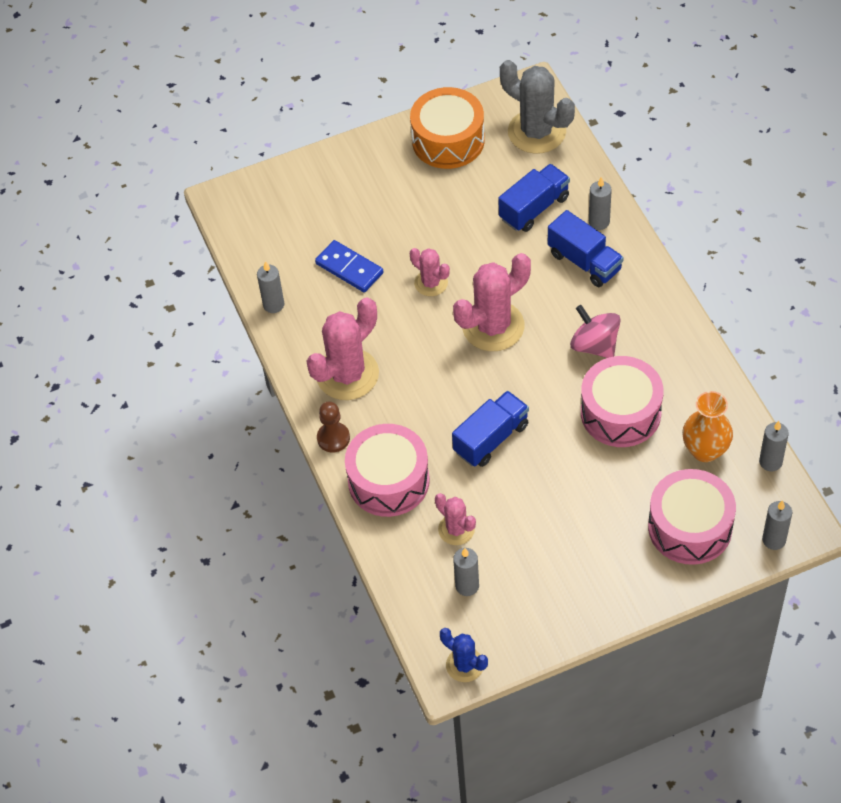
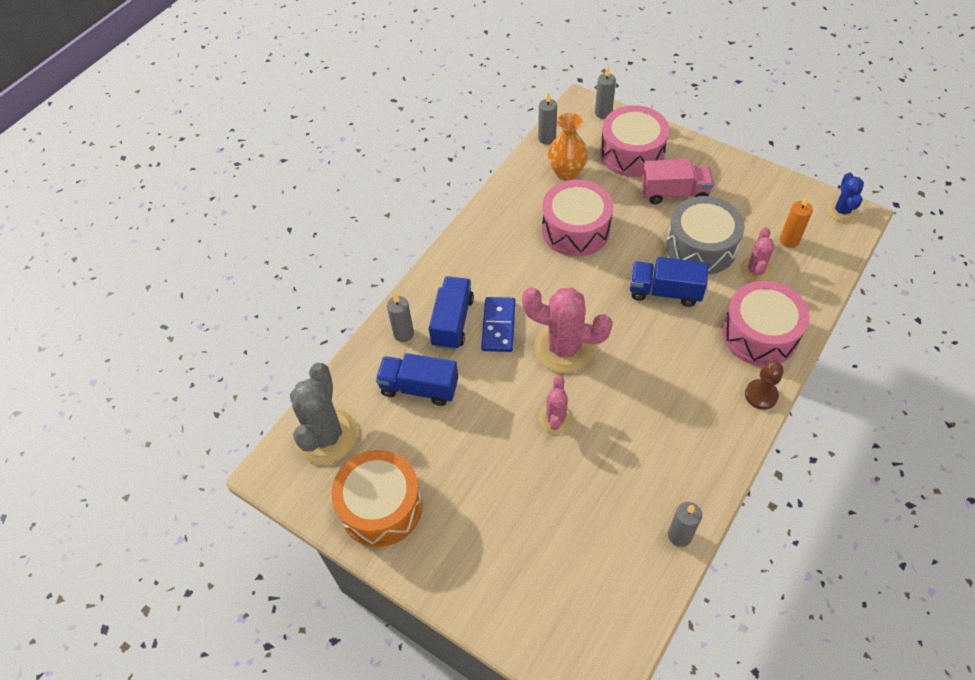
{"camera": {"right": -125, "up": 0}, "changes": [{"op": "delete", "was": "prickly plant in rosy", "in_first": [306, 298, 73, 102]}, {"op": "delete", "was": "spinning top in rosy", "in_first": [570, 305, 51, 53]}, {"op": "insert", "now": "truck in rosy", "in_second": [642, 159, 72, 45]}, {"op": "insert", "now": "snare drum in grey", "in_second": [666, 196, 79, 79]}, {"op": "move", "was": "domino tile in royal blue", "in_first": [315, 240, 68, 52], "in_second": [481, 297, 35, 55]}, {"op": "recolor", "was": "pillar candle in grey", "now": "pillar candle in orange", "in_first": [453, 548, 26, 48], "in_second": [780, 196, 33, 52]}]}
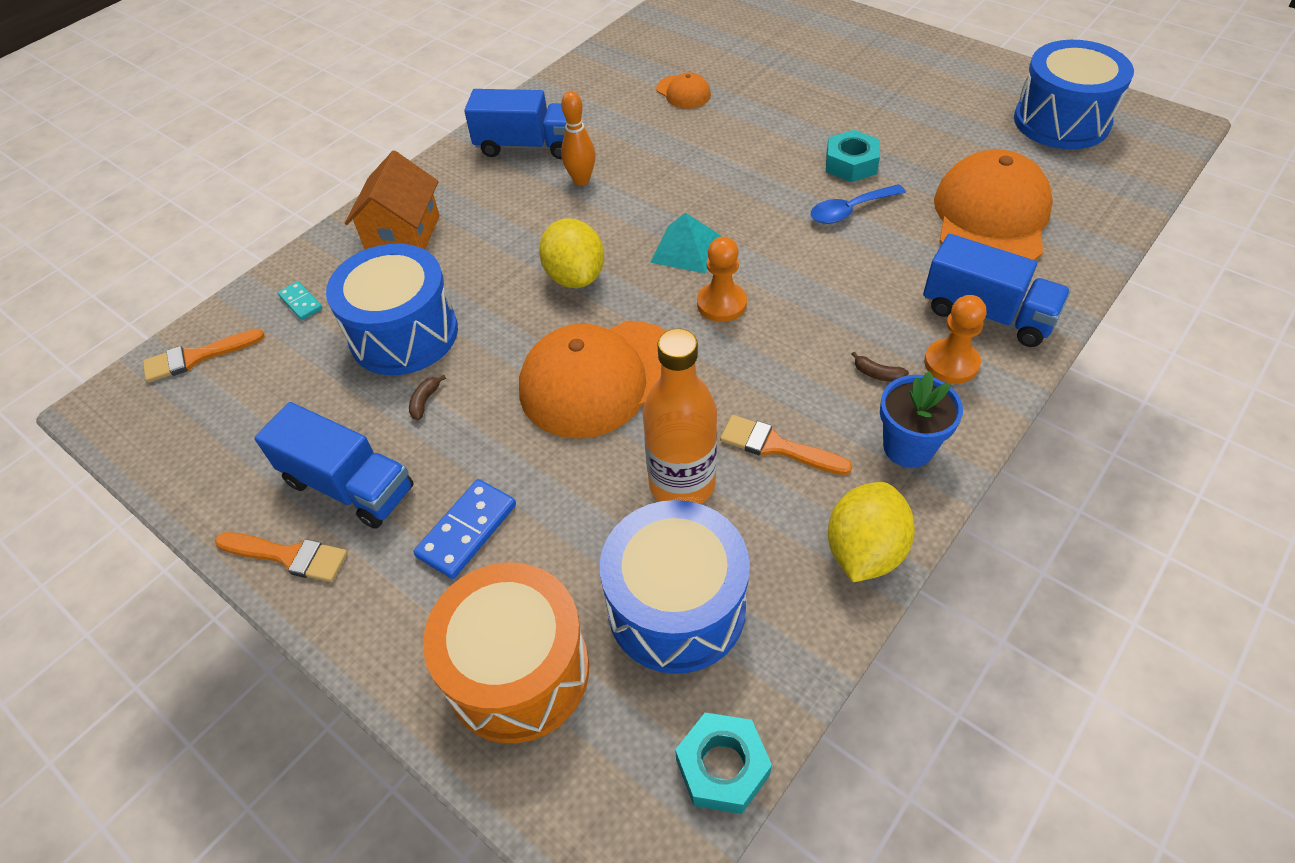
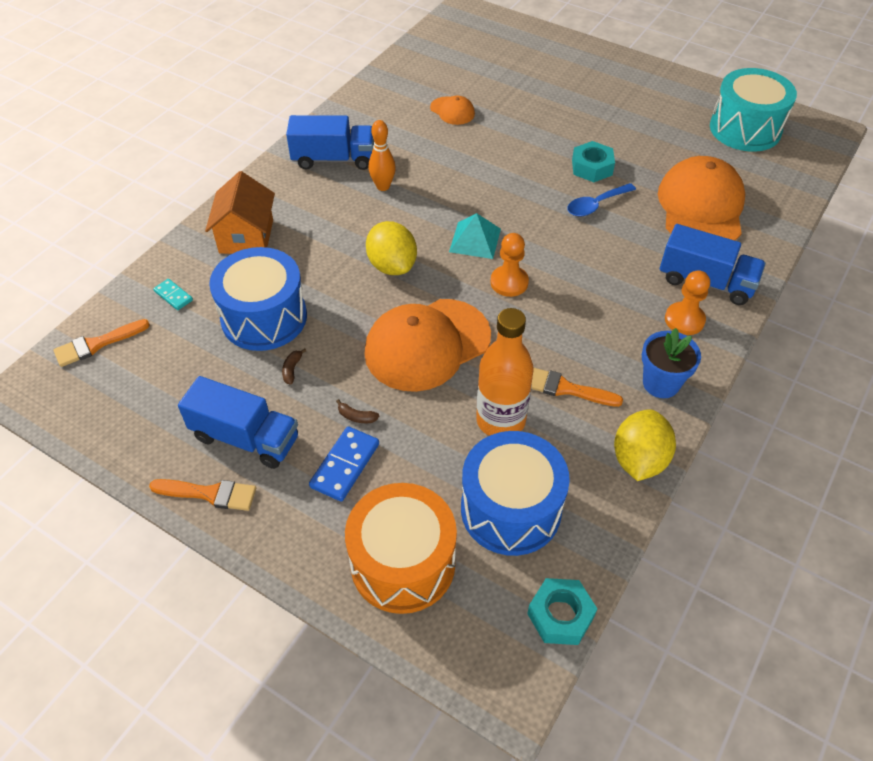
{"camera": {"right": -10, "up": 0}, "changes": [{"op": "move", "was": "toy banana in russet", "in_first": [852, 352, 57, 30], "in_second": [336, 399, 43, 24]}, {"op": "recolor", "was": "snare drum in royal blue", "now": "snare drum in aqua", "in_first": [1014, 40, 120, 109], "in_second": [710, 68, 87, 84]}]}
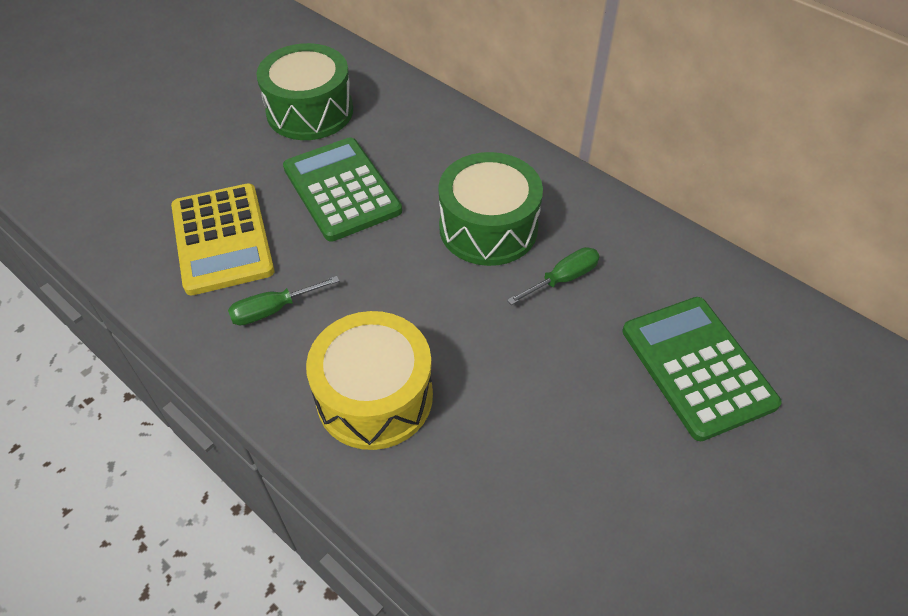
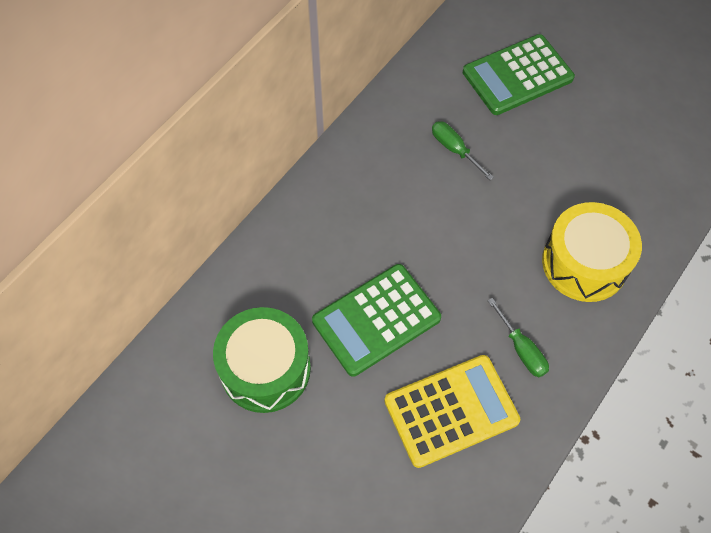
{"camera": {"right": -95, "up": 10}, "changes": [{"op": "delete", "was": "snare drum in emerald", "in_first": [438, 152, 105, 114]}]}
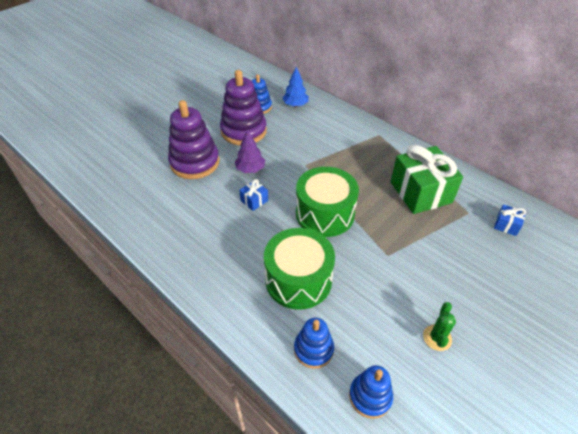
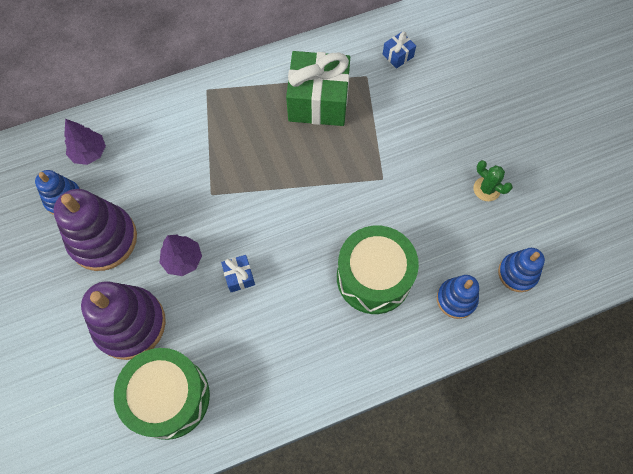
{"camera": {"right": -65, "up": 20}, "changes": [{"op": "move", "was": "snare drum in emerald", "in_first": [296, 167, 63, 70], "in_second": [114, 348, 96, 92]}, {"op": "recolor", "was": "toy tree in royal blue", "now": "toy tree in violet", "in_first": [282, 67, 26, 40], "in_second": [64, 119, 42, 46]}]}
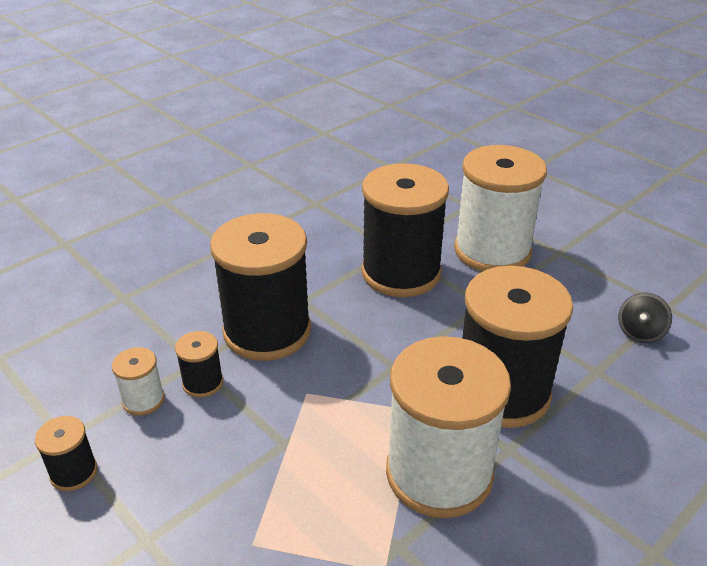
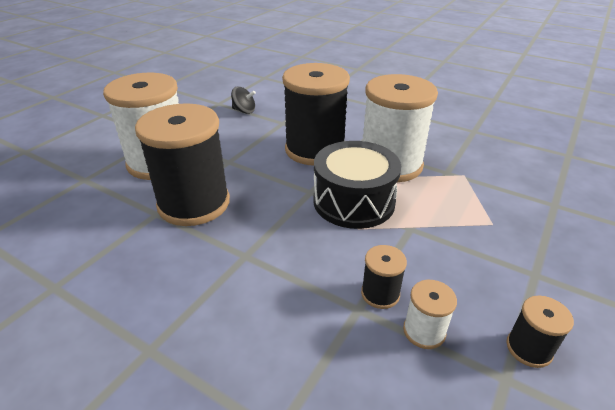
{"camera": {"right": -105, "up": 0}, "changes": [{"op": "delete", "was": "bobbin in ebony", "in_first": [210, 213, 101, 148]}, {"op": "insert", "now": "snare drum in ebony", "in_second": [313, 141, 88, 88]}]}
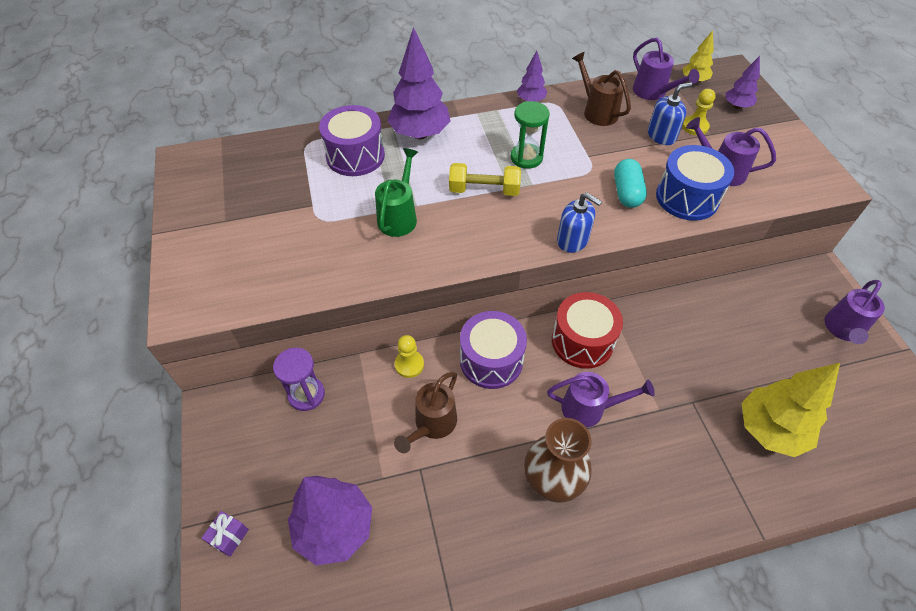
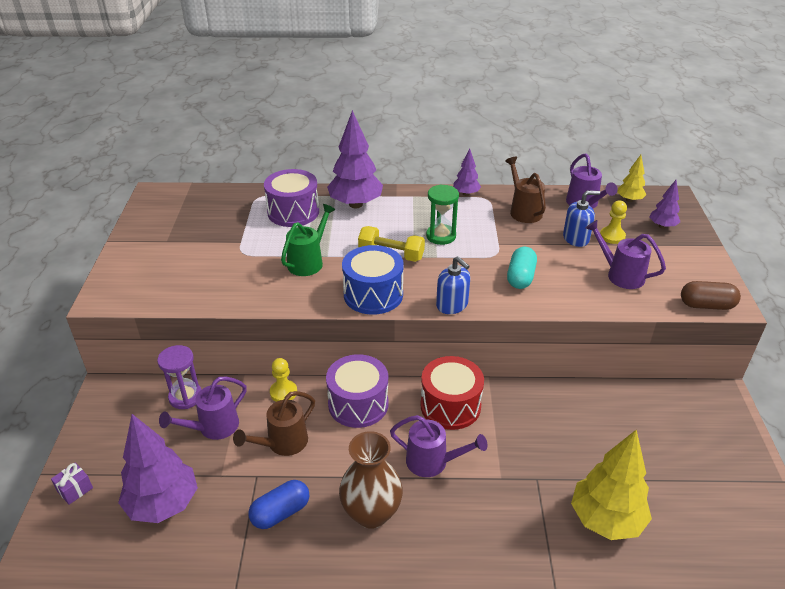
{"camera": {"right": 15, "up": -15}, "changes": [{"op": "insert", "now": "pill in royal blue", "in_second": [248, 480, 61, 49]}, {"op": "insert", "now": "pill in russet", "in_second": [681, 281, 60, 29]}, {"op": "move", "was": "snare drum in royal blue", "in_first": [656, 145, 78, 76], "in_second": [342, 245, 62, 70]}, {"op": "move", "was": "watering can in violet", "in_first": [824, 280, 61, 64], "in_second": [159, 376, 88, 64]}]}
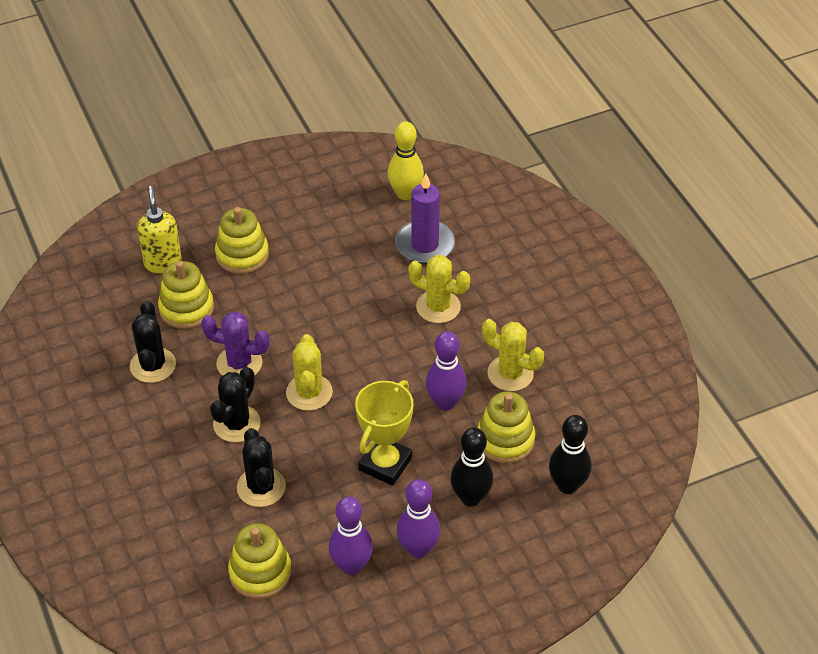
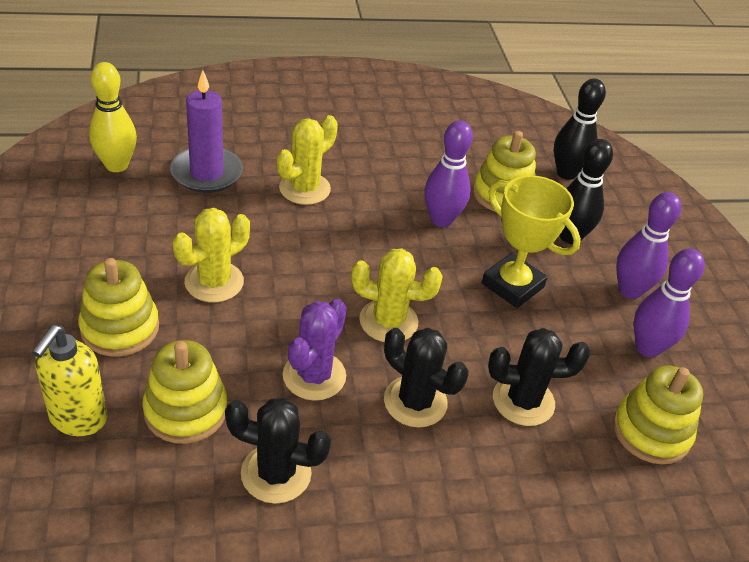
{"camera": {"right": -80, "up": -5}, "changes": [{"op": "move", "was": "prickly plant in yellow", "in_first": [482, 319, 62, 72], "in_second": [173, 208, 77, 94]}, {"op": "rotate", "was": "pump bottle in yellow", "in_first": [137, 186, 45, 87], "in_second": [32, 325, 75, 111], "clockwise": -75}]}
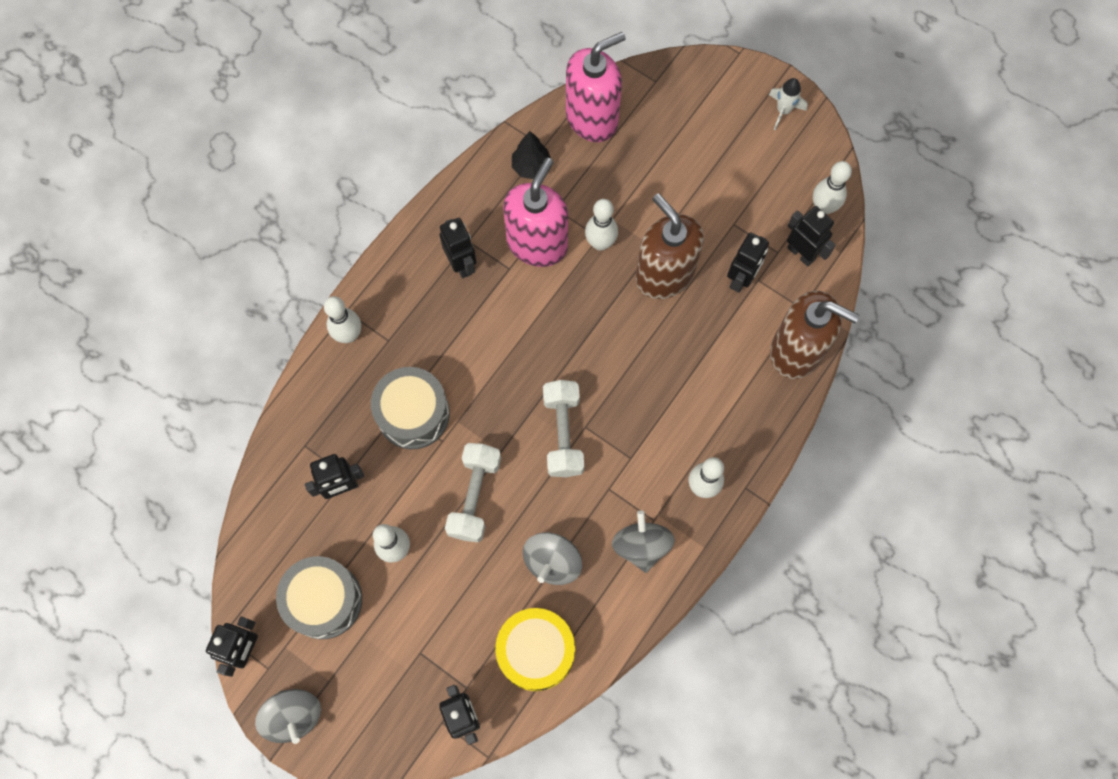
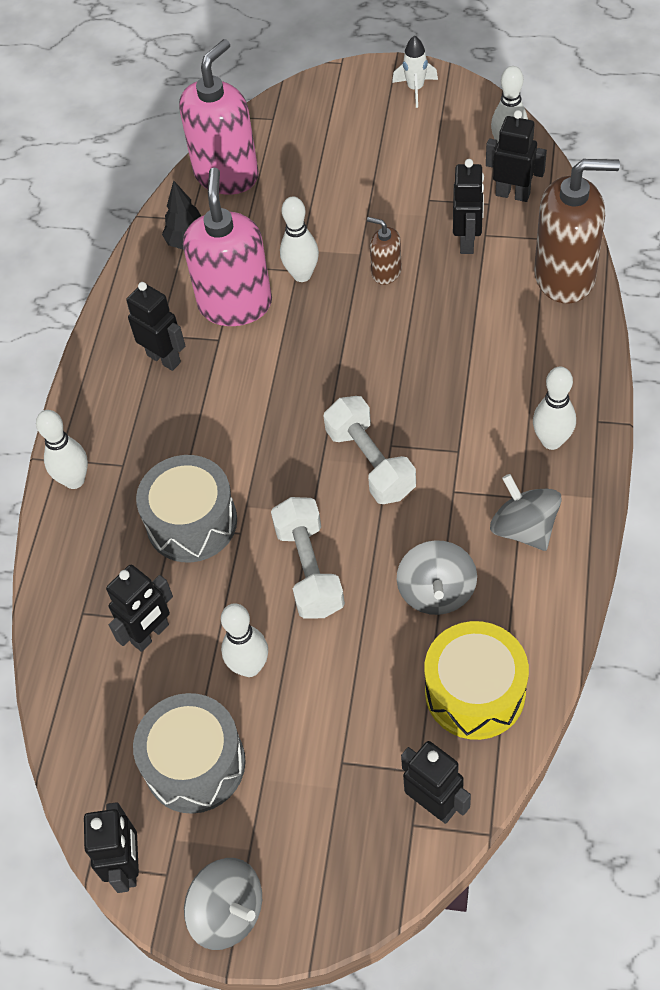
{"camera": {"right": -20, "up": -15}, "changes": [{"op": "resize", "was": "pump bottle in russet", "in_first": [636, 193, 68, 106], "in_second": [367, 217, 35, 68], "ratio": 0.48}]}
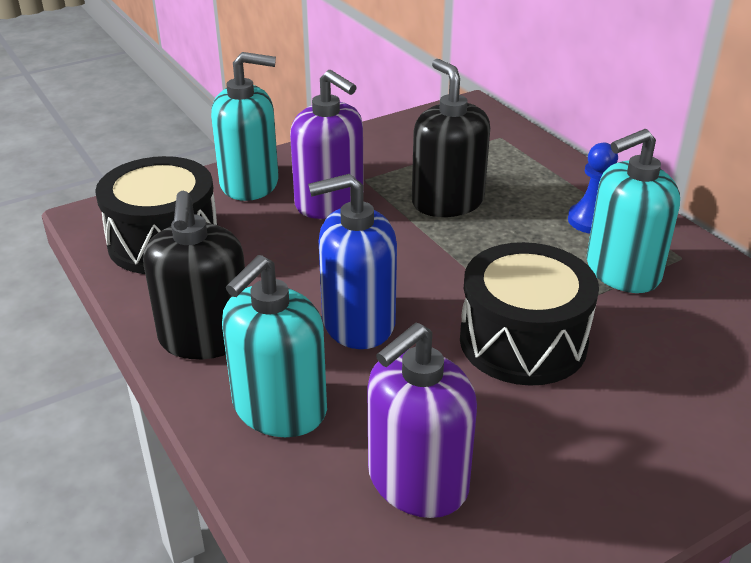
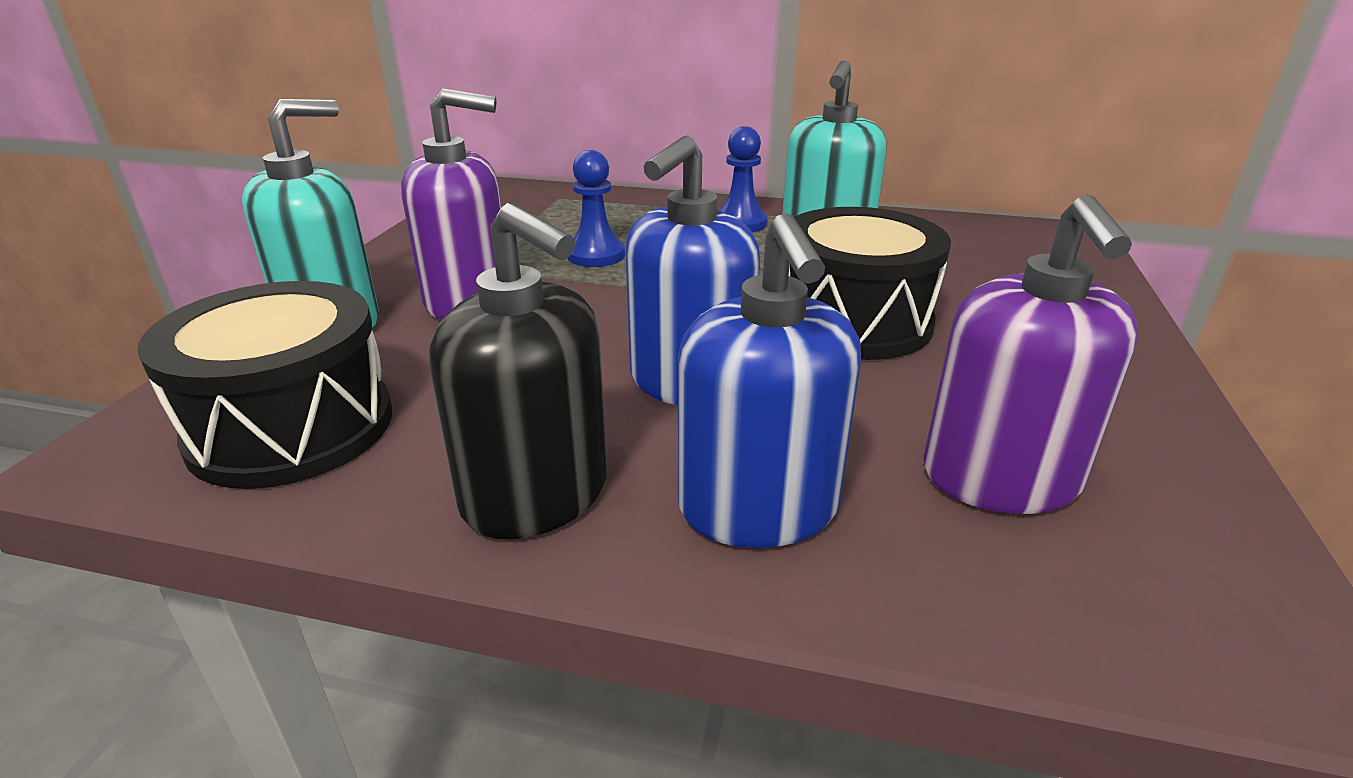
{"camera": {"right": -45, "up": -5}, "changes": [{"op": "replace", "was": "pump bottle in ebony", "now": "game pawn in royal blue", "in_first": [412, 59, 78, 158], "in_second": [567, 150, 58, 117]}, {"op": "recolor", "was": "pump bottle in aqua", "now": "pump bottle in royal blue", "in_first": [222, 255, 105, 182], "in_second": [678, 213, 183, 335]}]}
